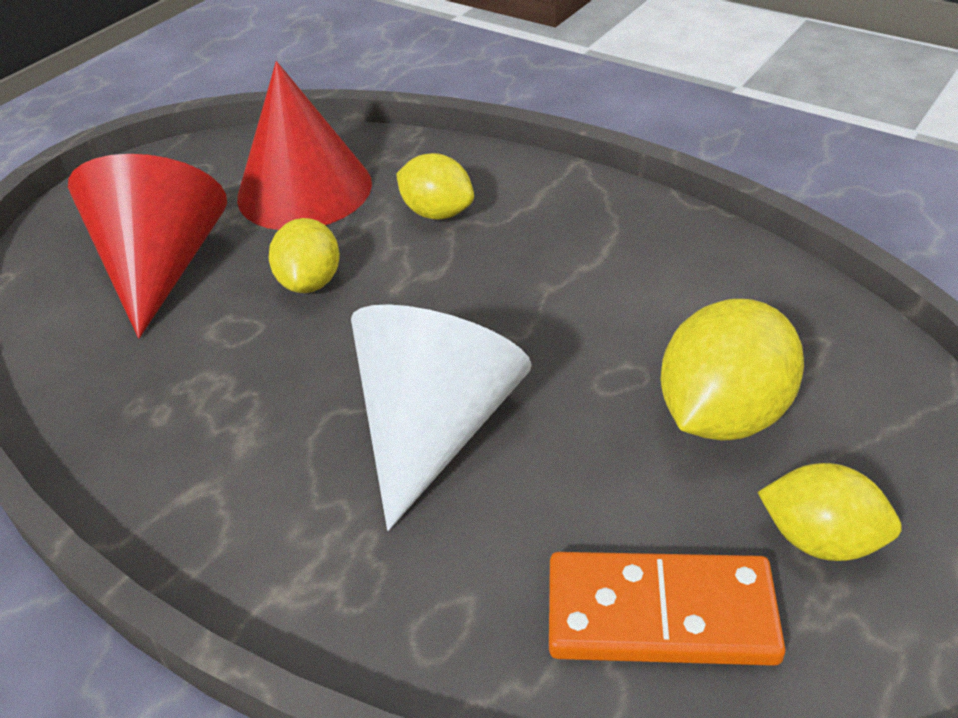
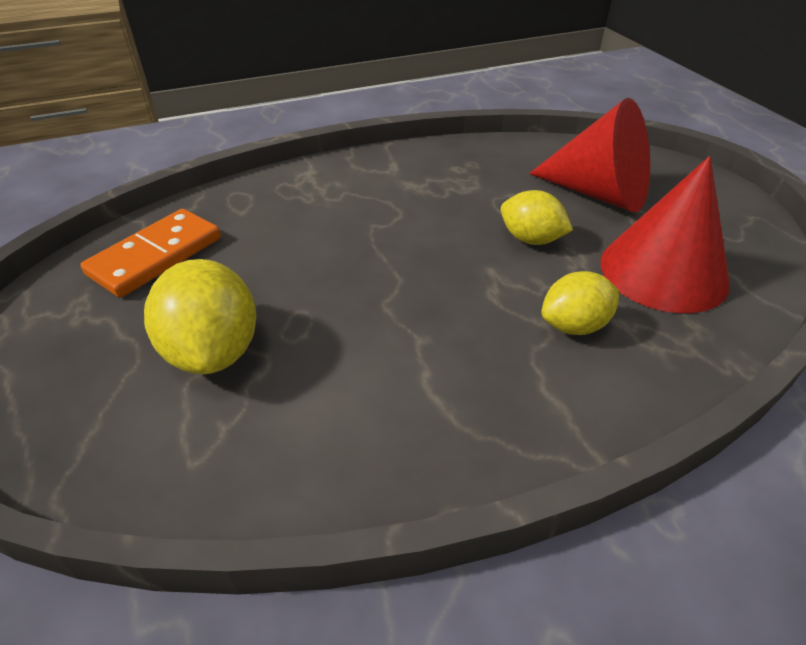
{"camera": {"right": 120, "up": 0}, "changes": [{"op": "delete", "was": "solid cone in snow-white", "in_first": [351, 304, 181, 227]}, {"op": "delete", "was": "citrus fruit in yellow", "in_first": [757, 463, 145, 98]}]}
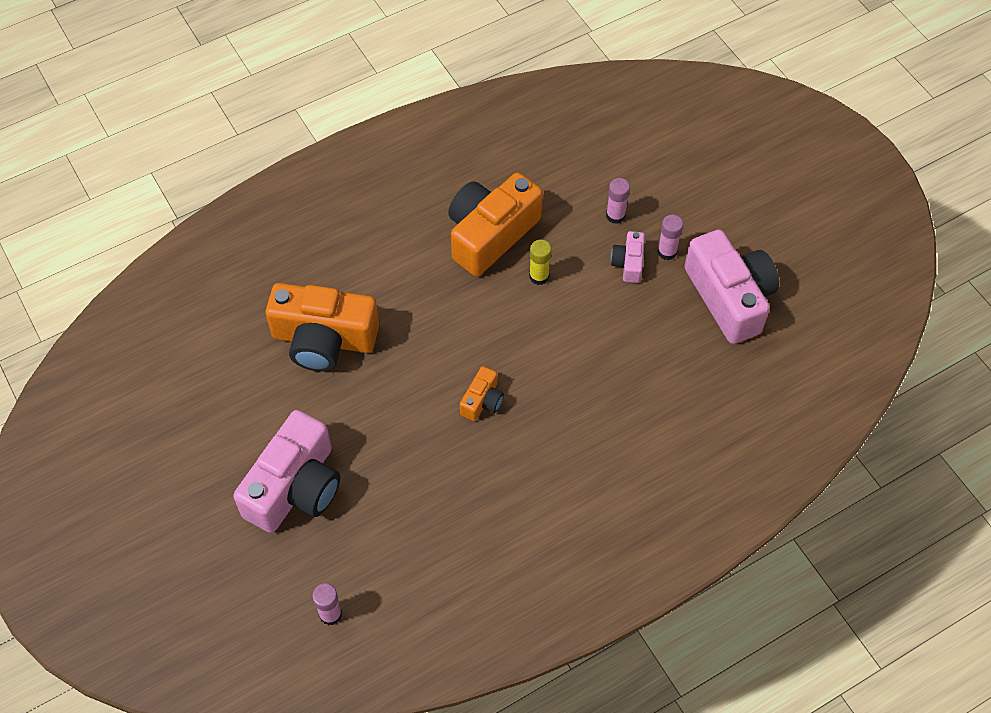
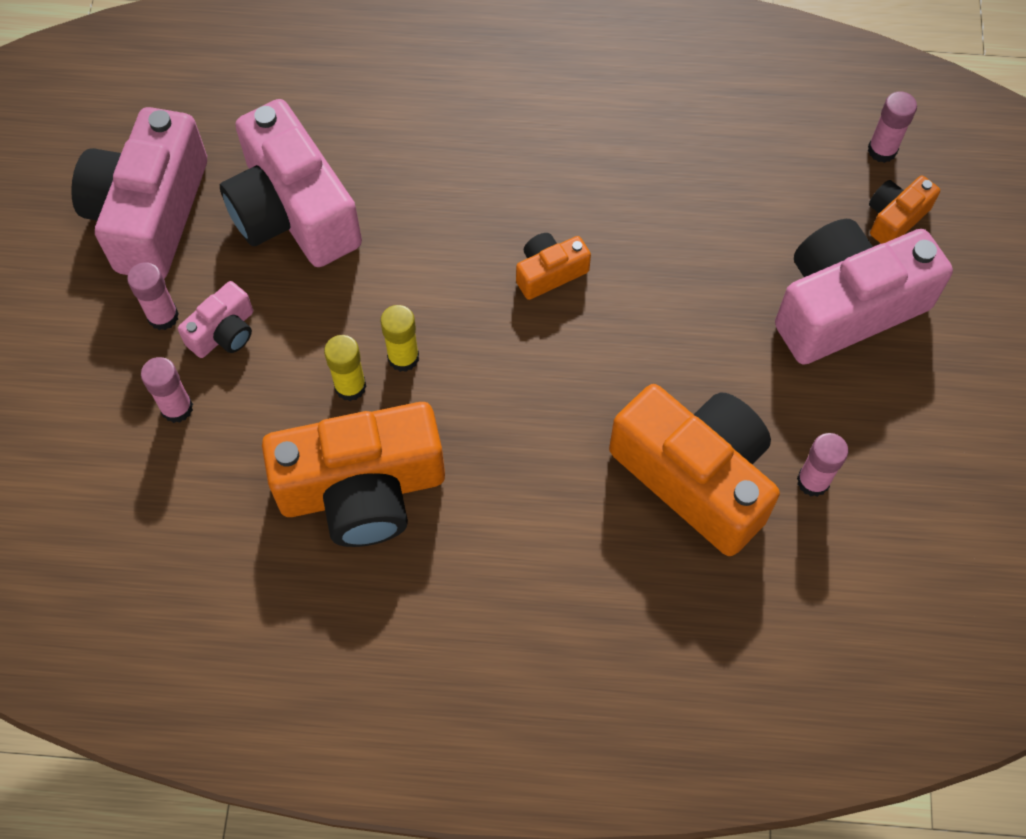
{"camera": {"right": -145, "up": 5}, "changes": [{"op": "insert", "now": "compact camera in rosy", "in_second": [220, 99, 142, 168]}, {"op": "insert", "now": "glue in yellow", "in_second": [380, 305, 39, 67]}, {"op": "insert", "now": "glue in rosy", "in_second": [797, 433, 51, 64]}, {"op": "insert", "now": "compact camera in orange", "in_second": [869, 176, 71, 68]}]}
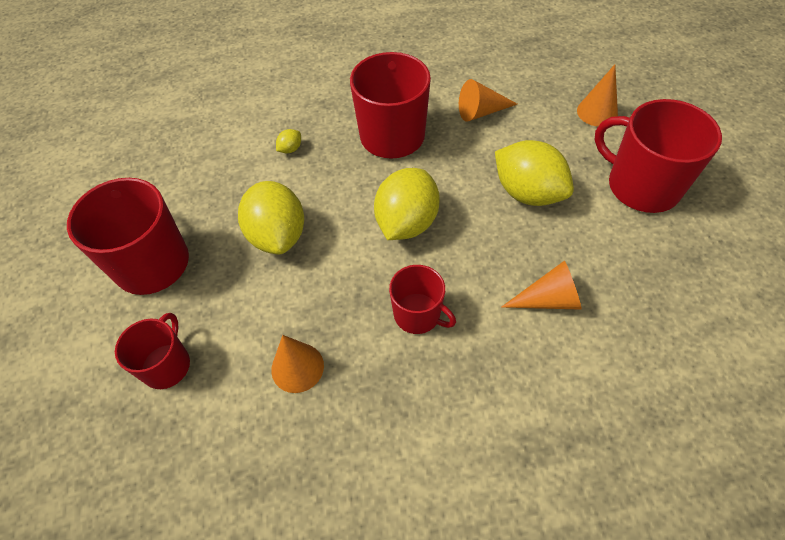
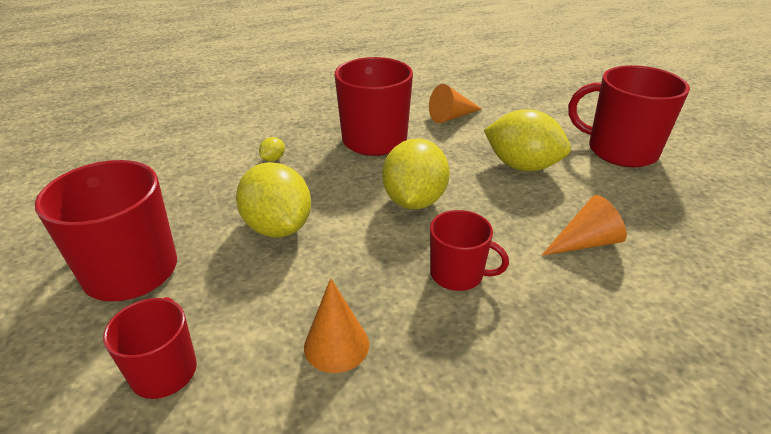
{"camera": {"right": -15, "up": -20}, "changes": [{"op": "delete", "was": "solid cone in orange", "in_first": [577, 64, 41, 63]}]}
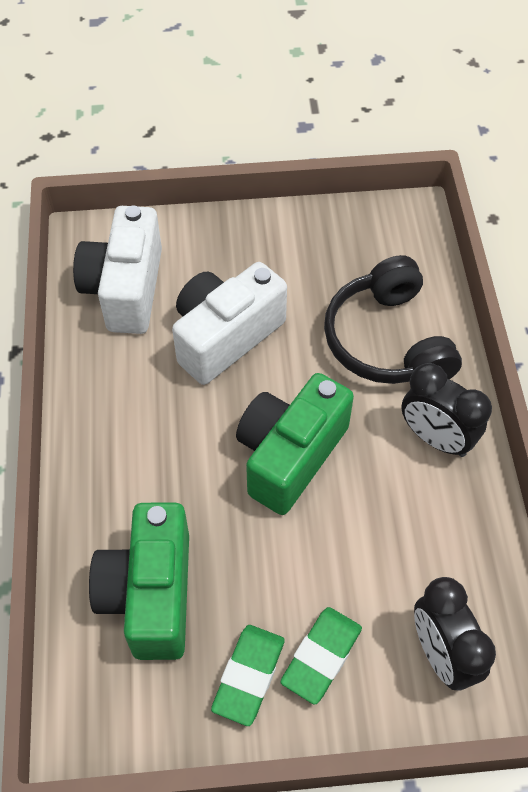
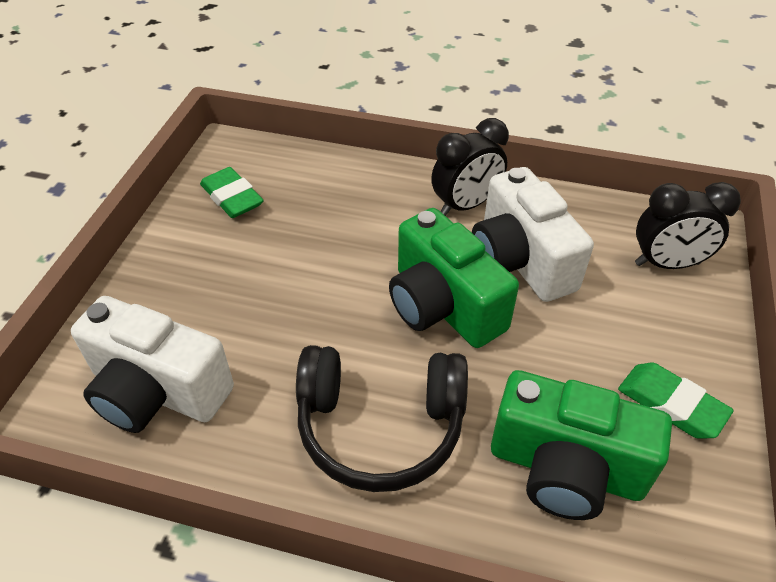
{"camera": {"right": -70, "up": -10}, "changes": [{"op": "move", "was": "compact camera in snow-white", "in_first": [172, 262, 115, 123], "in_second": [472, 167, 122, 135]}, {"op": "move", "was": "eraser in emerald", "in_first": [280, 607, 82, 98], "in_second": [200, 167, 64, 51]}, {"op": "move", "was": "headset in ebony", "in_first": [324, 255, 138, 129], "in_second": [296, 345, 172, 147]}]}
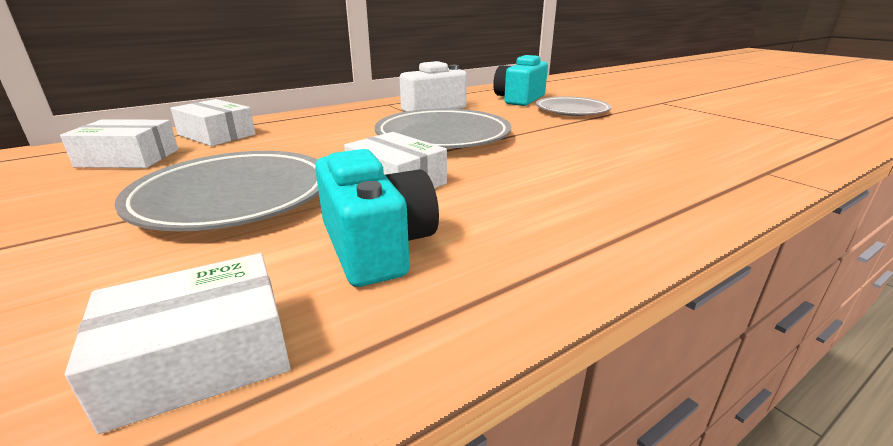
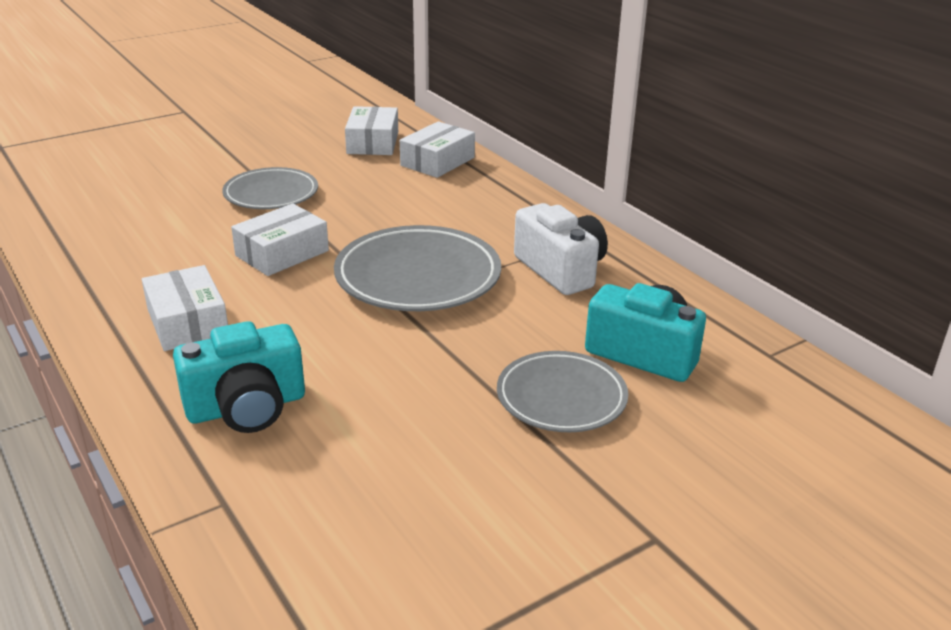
{"camera": {"right": 90, "up": 5}, "changes": [{"op": "move", "was": "package in snow-white", "in_first": [65, 253, 225, 181], "in_second": [142, 265, 86, 86]}, {"op": "move", "was": "compact camera in aqua", "in_first": [315, 149, 124, 138], "in_second": [173, 321, 132, 112]}, {"op": "resize", "was": "plate in grey", "in_first": [115, 151, 204, 80], "in_second": [222, 167, 96, 42], "ratio": 0.66}]}
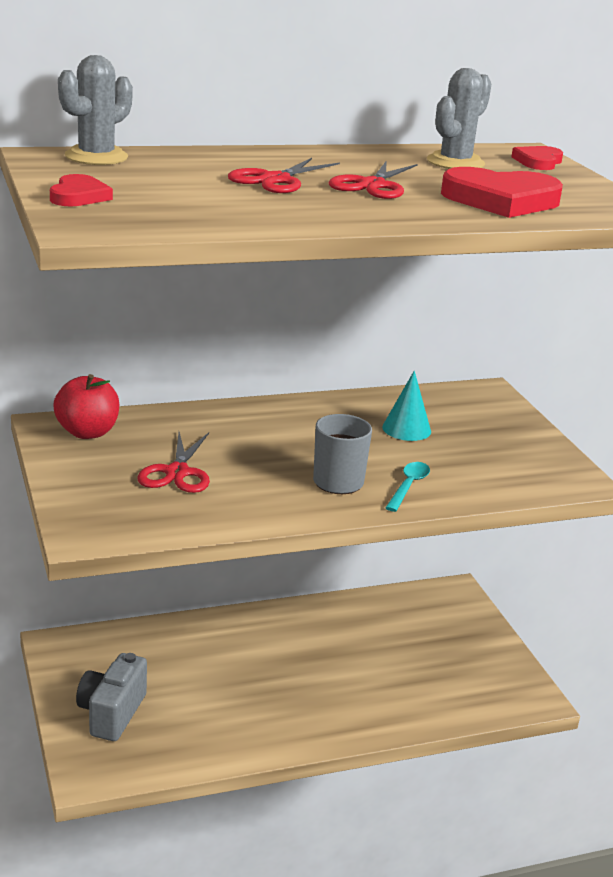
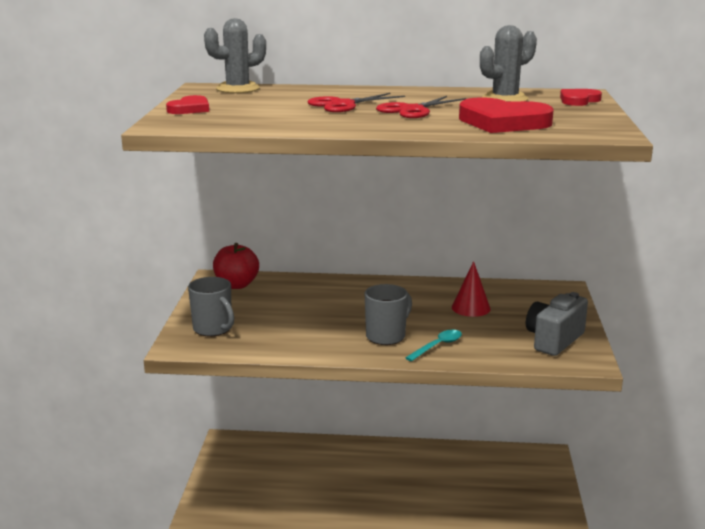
{"camera": {"right": 25, "up": -5}, "changes": [{"op": "delete", "was": "scissors in scarlet", "in_first": [137, 432, 73, 61]}, {"op": "insert", "now": "mug in grey", "in_second": [188, 277, 46, 59]}, {"op": "move", "was": "compact camera in grey", "in_first": [76, 653, 71, 88], "in_second": [526, 292, 62, 64]}, {"op": "recolor", "was": "solid cone in aqua", "now": "solid cone in scarlet", "in_first": [382, 371, 49, 70], "in_second": [452, 261, 38, 56]}]}
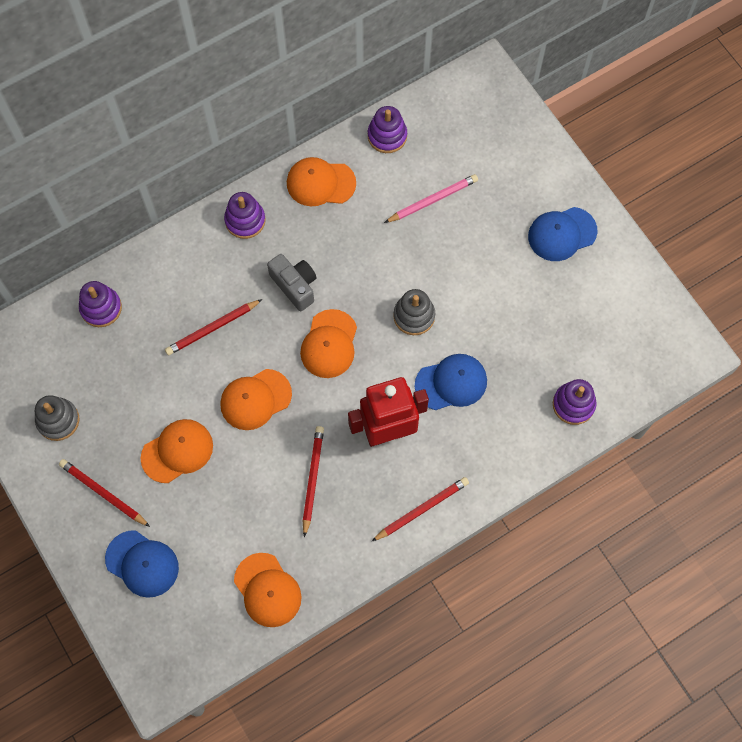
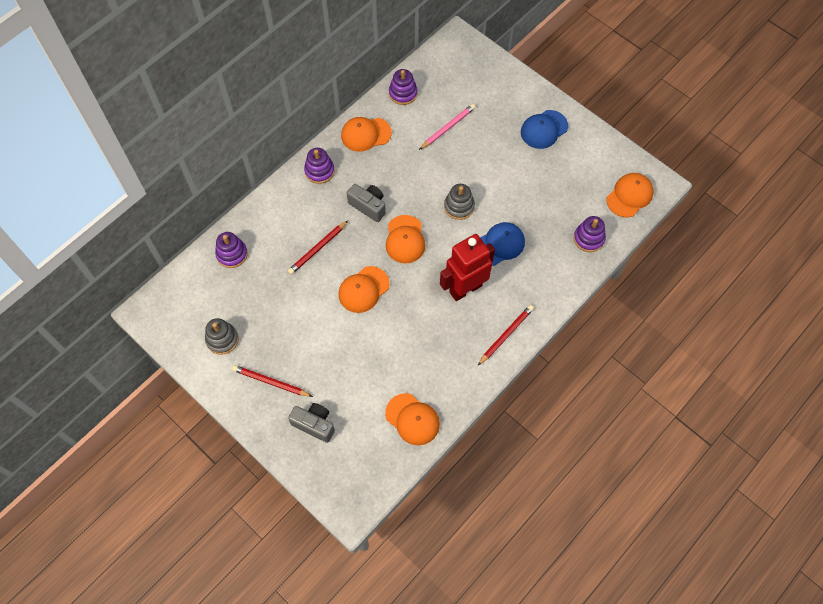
{"camera": {"right": -15, "up": -5}, "changes": [{"op": "delete", "was": "pencil in scarlet", "in_first": [303, 426, 21, 112]}, {"op": "move", "was": "peaked cap in orange", "in_first": [141, 419, 72, 64], "in_second": [607, 173, 47, 44]}, {"op": "replace", "was": "peaked cap in royal blue", "now": "compact camera in grey", "in_first": [105, 530, 74, 68], "in_second": [288, 403, 47, 40]}]}
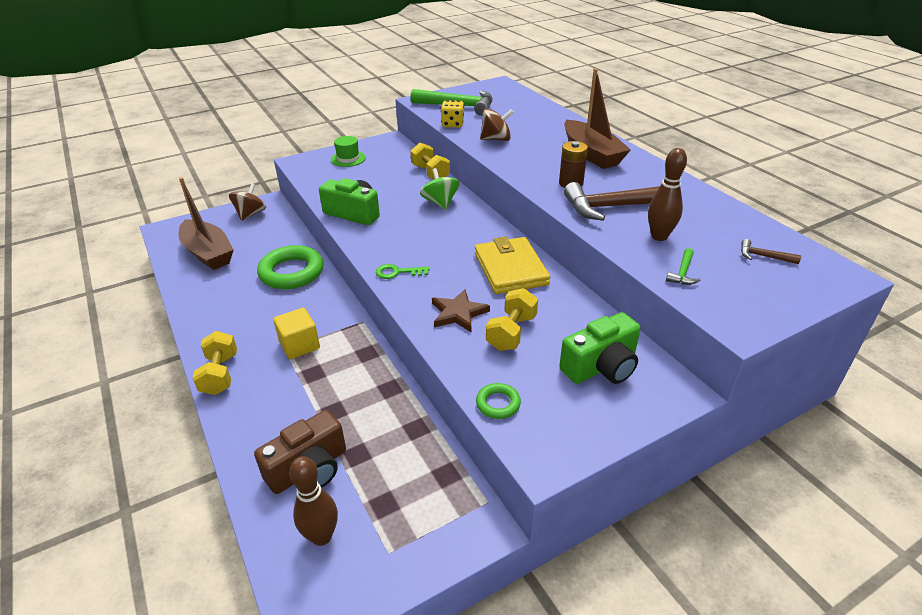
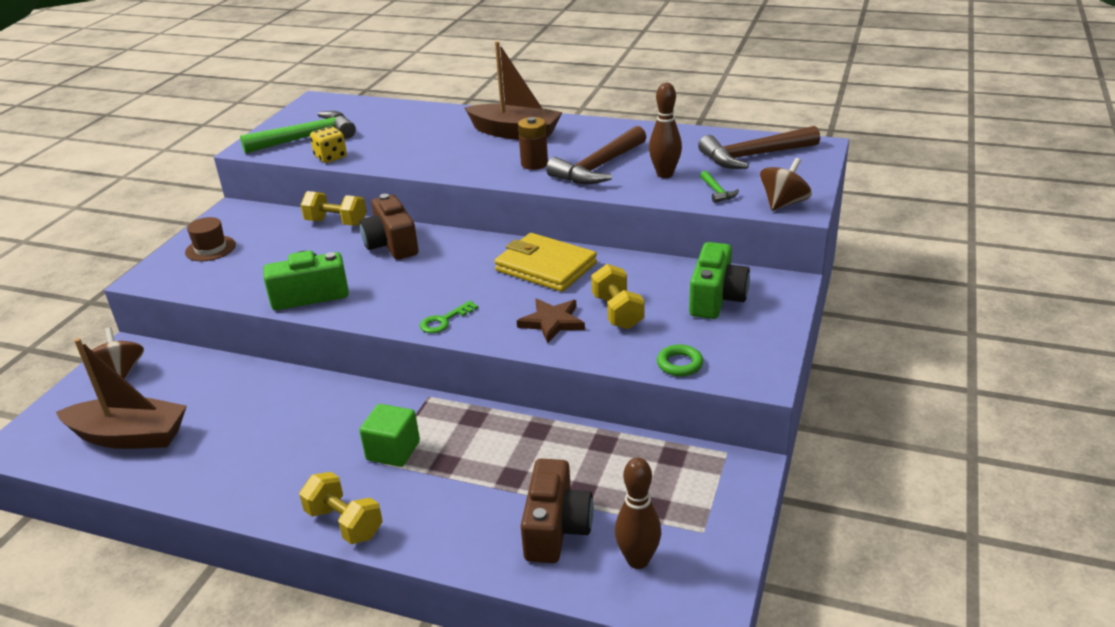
{"camera": {"right": -40, "up": -5}, "changes": [{"op": "delete", "was": "ring in emerald", "in_first": [257, 245, 67, 44]}, {"op": "move", "was": "spinning top in russet", "in_first": [480, 108, 34, 33], "in_second": [760, 158, 52, 53]}, {"op": "replace", "was": "spinning top in emerald", "now": "compact camera in russet", "in_first": [420, 168, 40, 42], "in_second": [359, 194, 60, 66]}, {"op": "recolor", "was": "solid cube in yellow", "now": "solid cube in emerald", "in_first": [273, 308, 47, 51], "in_second": [359, 404, 61, 63]}, {"op": "recolor", "was": "top hat in emerald", "now": "top hat in russet", "in_first": [331, 136, 35, 31], "in_second": [185, 217, 51, 44]}, {"op": "resize", "was": "claw hammer in russet", "in_first": [741, 239, 60, 25], "in_second": [698, 126, 122, 43], "ratio": 2.27}]}
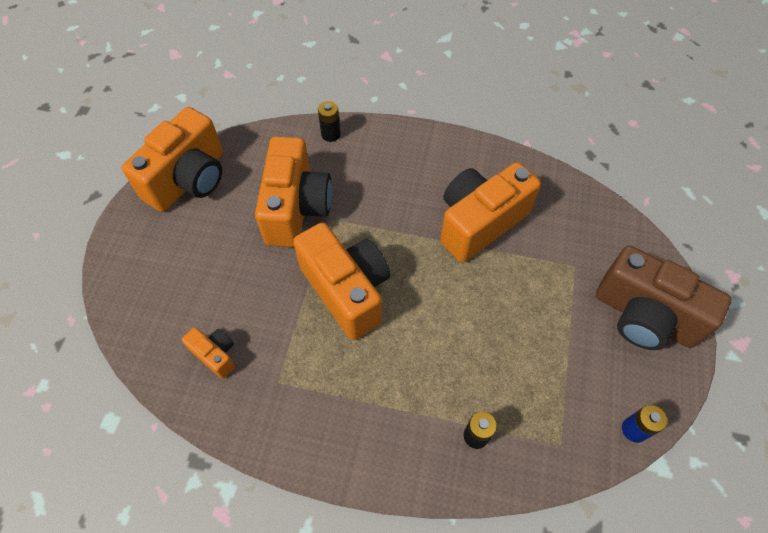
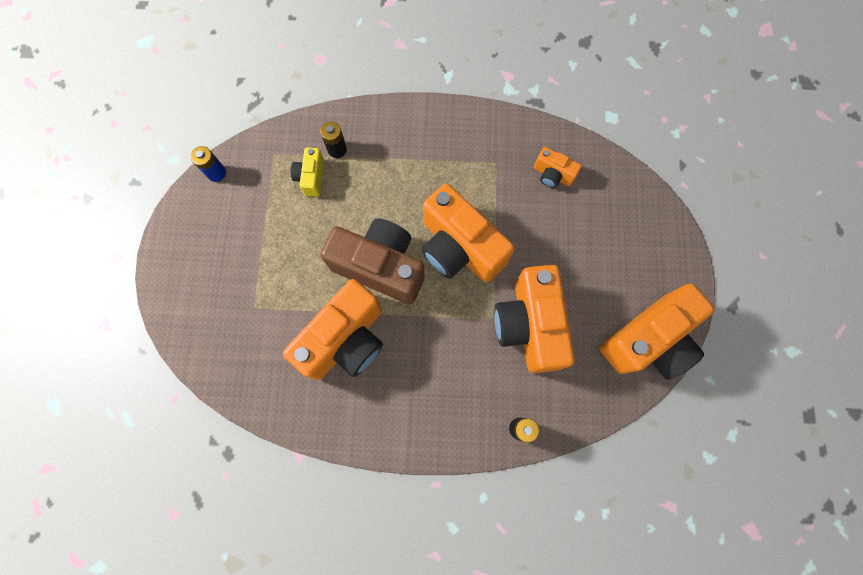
{"camera": {"right": 170, "up": 15}, "changes": [{"op": "insert", "now": "compact camera in yellow", "in_second": [291, 148, 33, 49]}, {"op": "move", "was": "compact camera in russet", "in_first": [596, 245, 136, 105], "in_second": [320, 219, 105, 85]}, {"op": "rotate", "was": "compact camera in orange", "in_first": [122, 107, 101, 105], "in_second": [600, 284, 115, 95], "clockwise": -150}]}
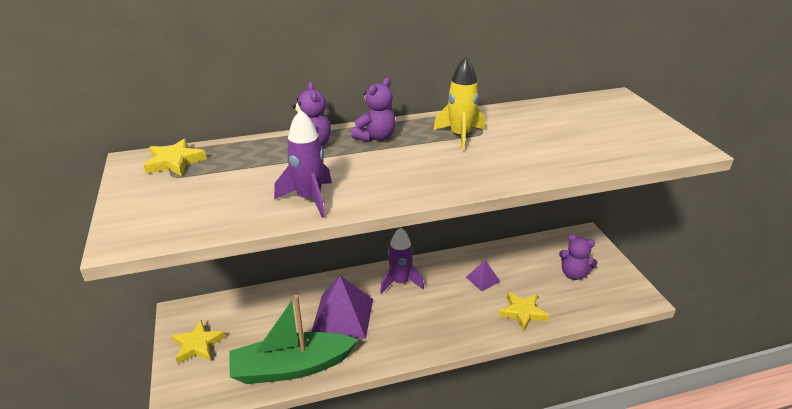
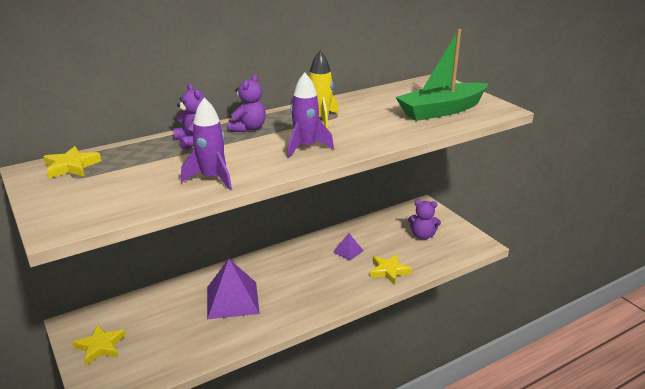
{"camera": {"right": -15, "up": -5}, "changes": [{"op": "move", "was": "toy boat in emerald", "in_first": [229, 295, 129, 89], "in_second": [395, 29, 94, 92]}, {"op": "move", "was": "spaceship in violet", "in_first": [380, 227, 44, 67], "in_second": [288, 73, 46, 85]}]}
